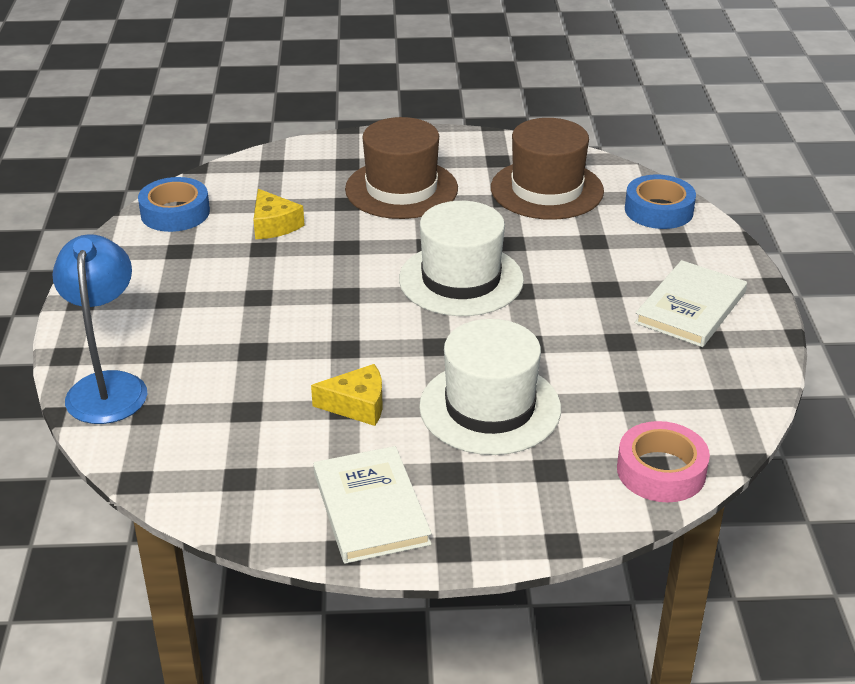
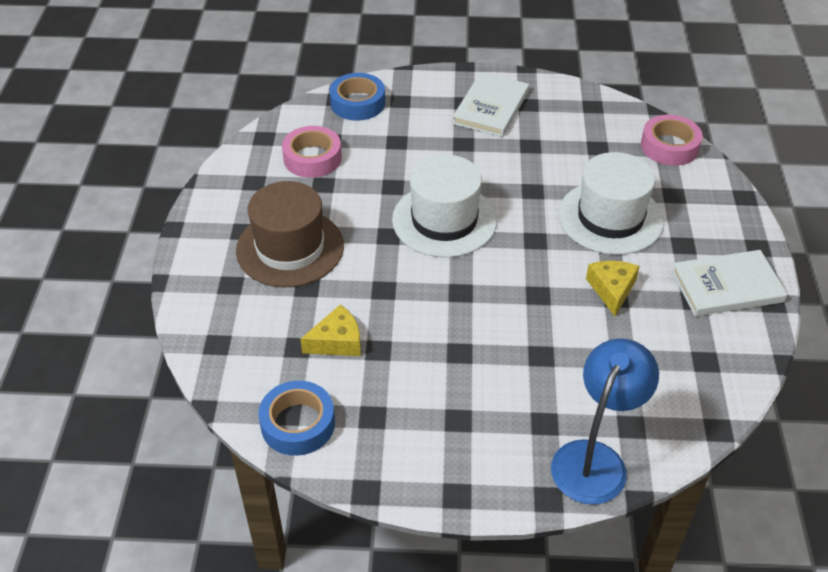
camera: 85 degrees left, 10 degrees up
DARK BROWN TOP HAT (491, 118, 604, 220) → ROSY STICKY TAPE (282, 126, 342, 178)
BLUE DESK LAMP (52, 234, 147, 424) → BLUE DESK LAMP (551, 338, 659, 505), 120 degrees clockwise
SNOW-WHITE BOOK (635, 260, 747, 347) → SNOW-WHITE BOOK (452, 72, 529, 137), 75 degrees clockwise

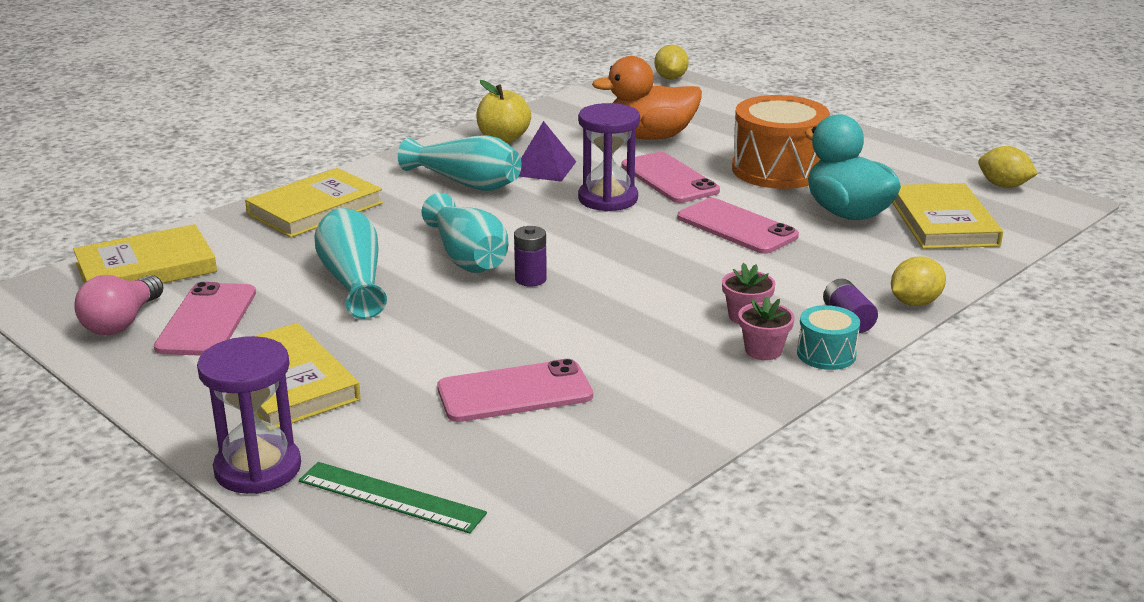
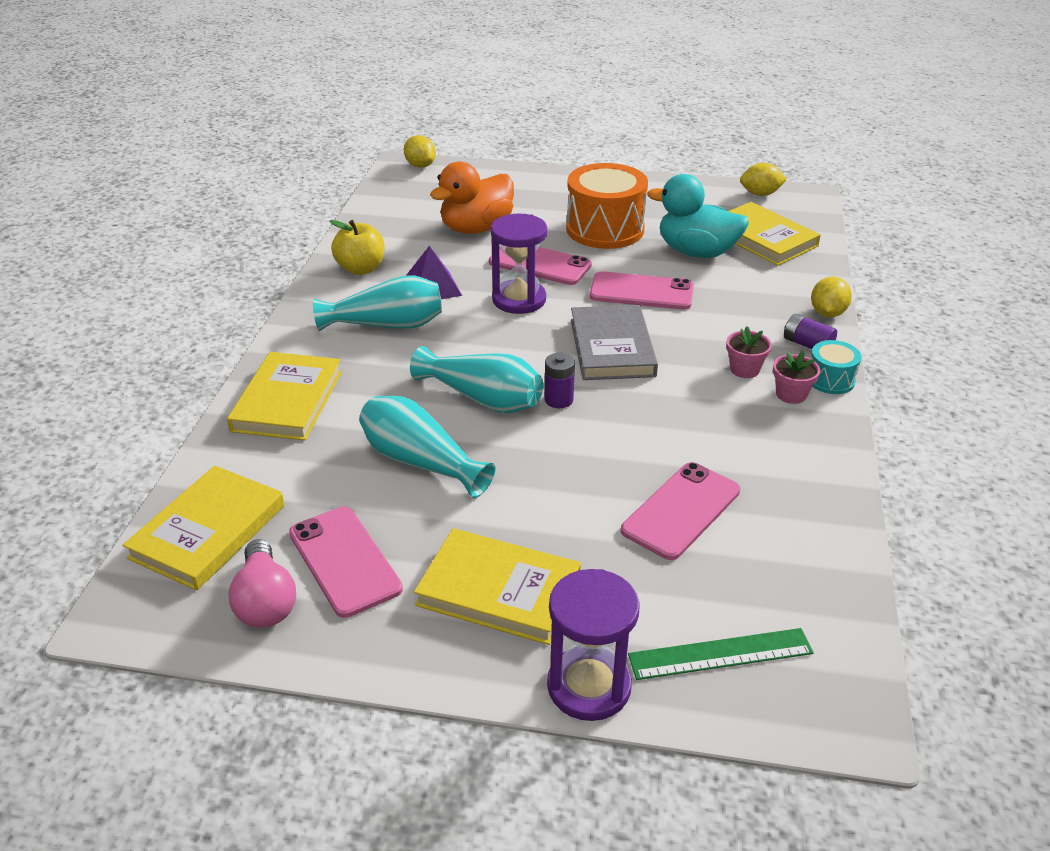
camera: 35 degrees left, 10 degrees up
- → GREY BOOK (571, 305, 658, 380)

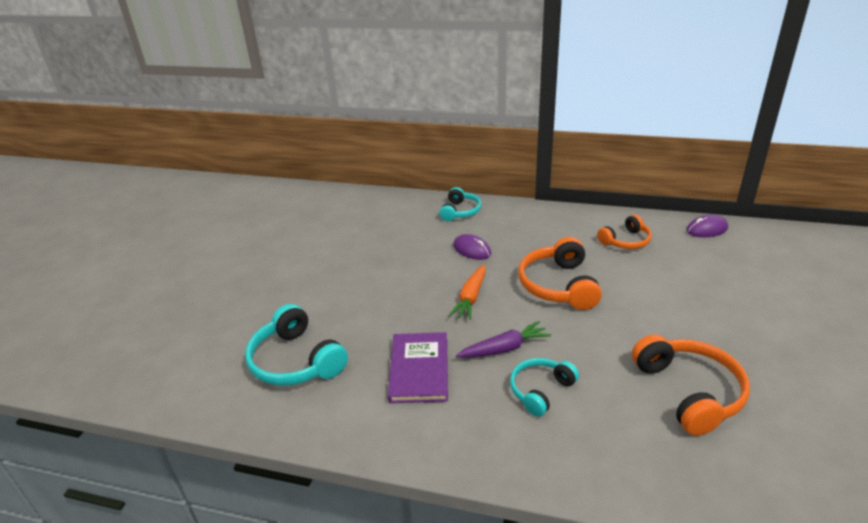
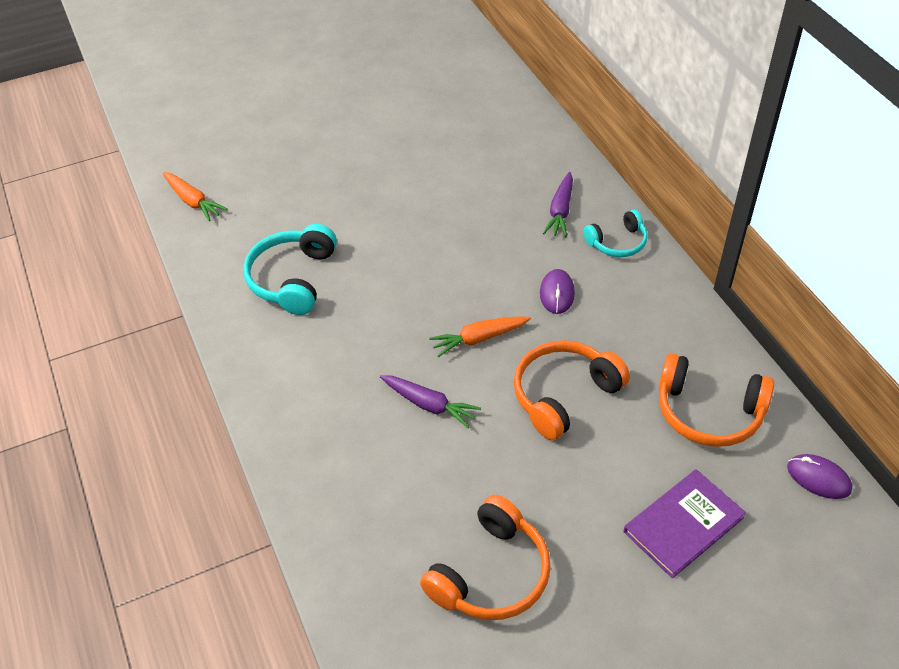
camera: 50 degrees right, 15 degrees up
TEAL OVER-EAR HEADPHONES (510, 358, 579, 417) → -
- → ORANGE-COLOURED CARROT (163, 172, 227, 221)
- → PURPLE CARROT (543, 172, 573, 237)
PURPLE BOOK (388, 332, 448, 403) → PURPLE BOOK (624, 469, 746, 578), shifted
ORANGE-COLOURED OVER-EAR HEADPHONES (597, 215, 652, 249) → ORANGE-COLOURED OVER-EAR HEADPHONES (659, 353, 774, 447), x1.61

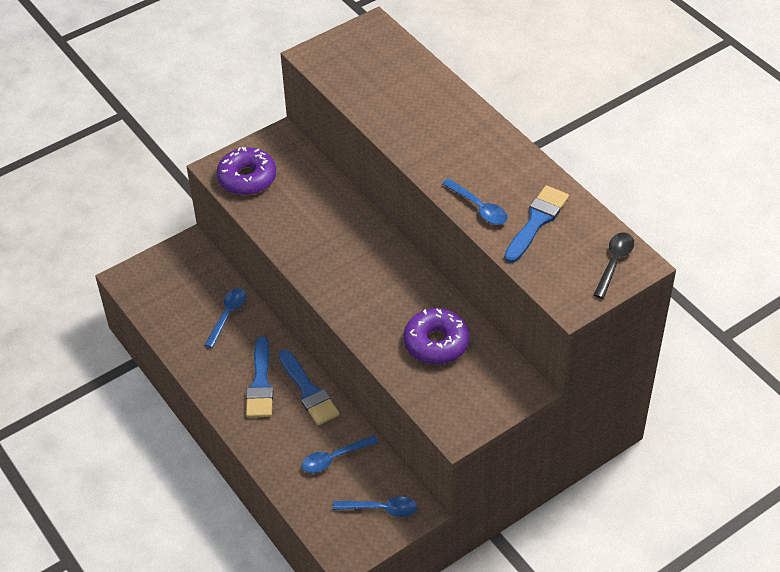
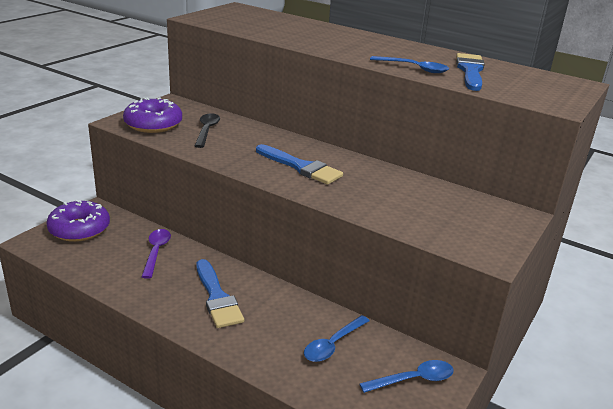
camera: 25 degrees left, 20 degrees down
BLUE BRUSH (279, 350, 340, 425) → BLUE BRUSH (256, 144, 343, 185), shifted
PURPLE DONUT (404, 308, 470, 364) → PURPLE DONUT (46, 200, 110, 242), shifted
BLACK TEASPOON (594, 232, 634, 299) → BLACK TEASPOON (195, 113, 220, 148), shifted
BLUE TEASPOON (205, 288, 246, 348) → PURPLE TEASPOON (142, 229, 171, 279)

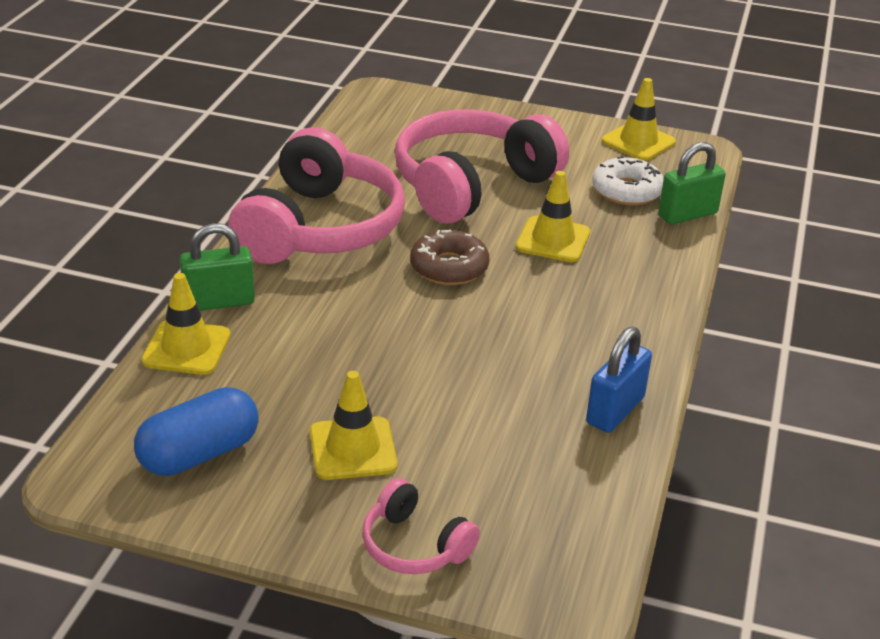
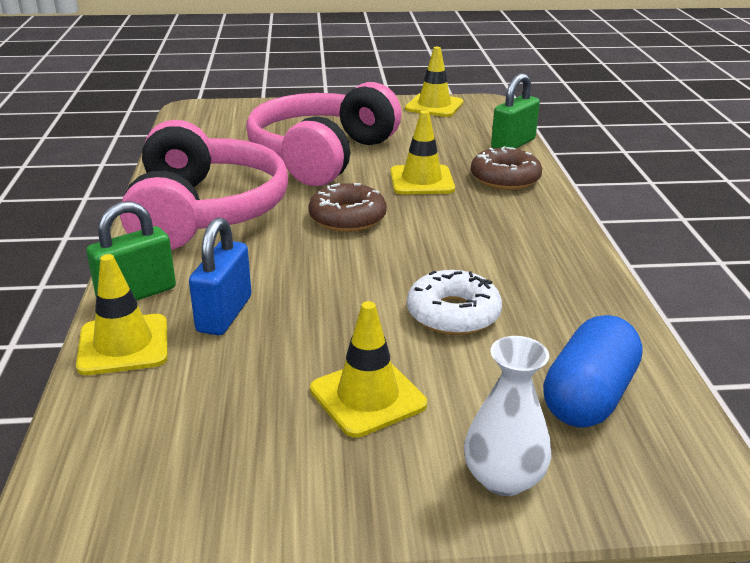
camera: 20 degrees left, 5 degrees down
- → DARK BROWN DONUT (471, 146, 542, 190)
BLUE CAPSULE (134, 387, 259, 476) → BLUE CAPSULE (543, 315, 643, 427), shifted
BLUE SMALL LOCK (586, 326, 652, 433) → BLUE SMALL LOCK (189, 217, 251, 335), shifted
SNOW-WHITE DONUT (592, 156, 664, 205) → SNOW-WHITE DONUT (407, 270, 502, 335), shifted
ROSY OVER-EAR HEADPHONES (362, 478, 480, 574) → SNOW-WHITE FLOWER VASE (464, 336, 551, 496)

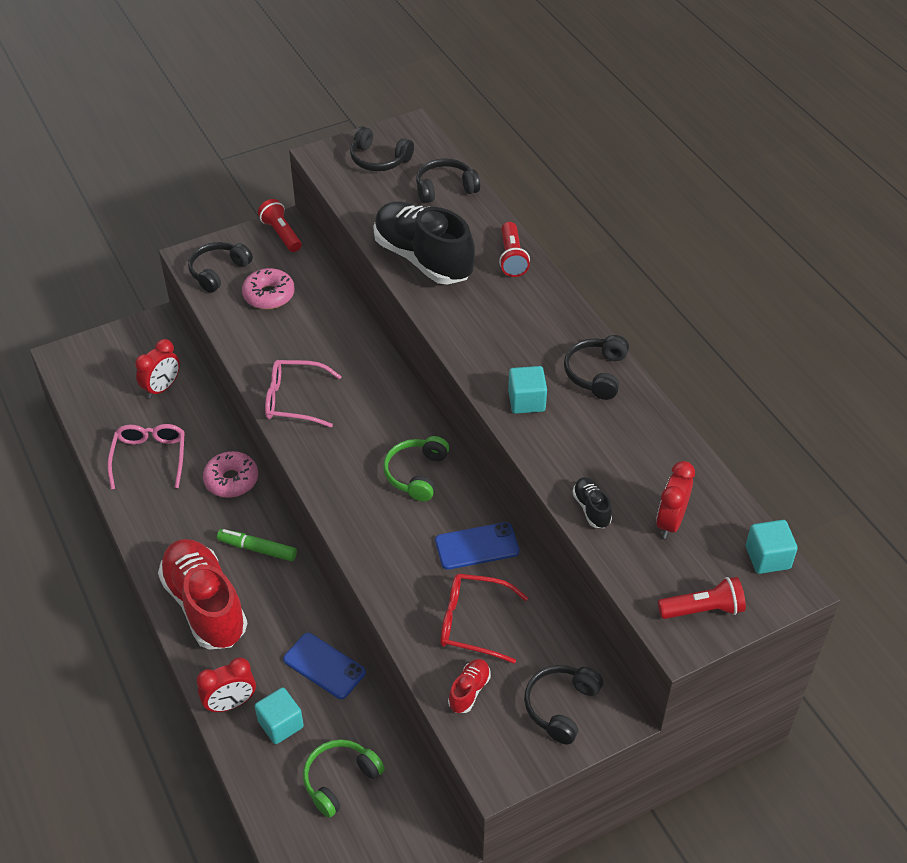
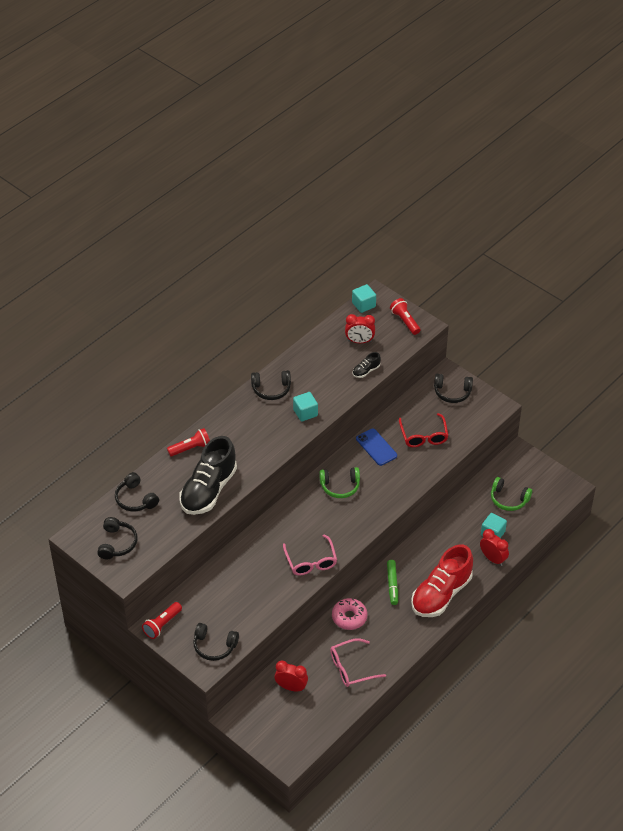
camera: 110 degrees left, 0 degrees up
ROSY DONUT (242, 268, 295, 309) → -
BLUE SMARTPHONE (283, 633, 366, 699) → -
RED LACE-UP SHOE (448, 659, 491, 713) → -

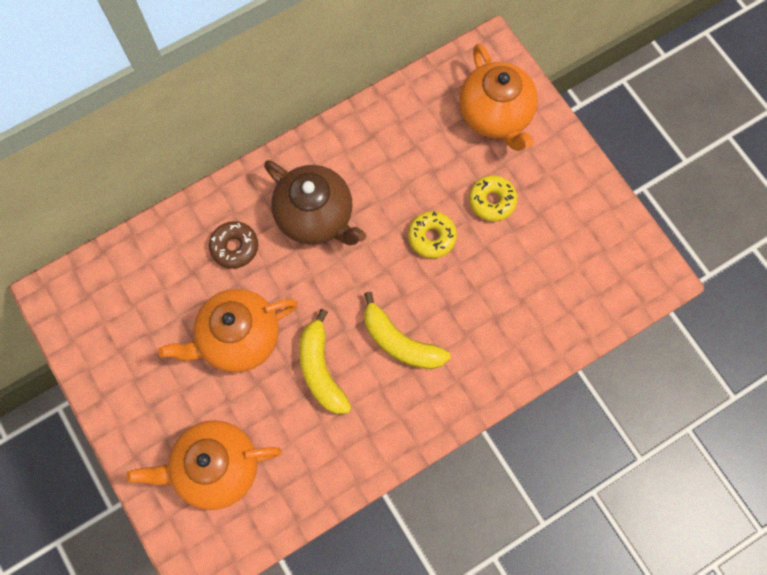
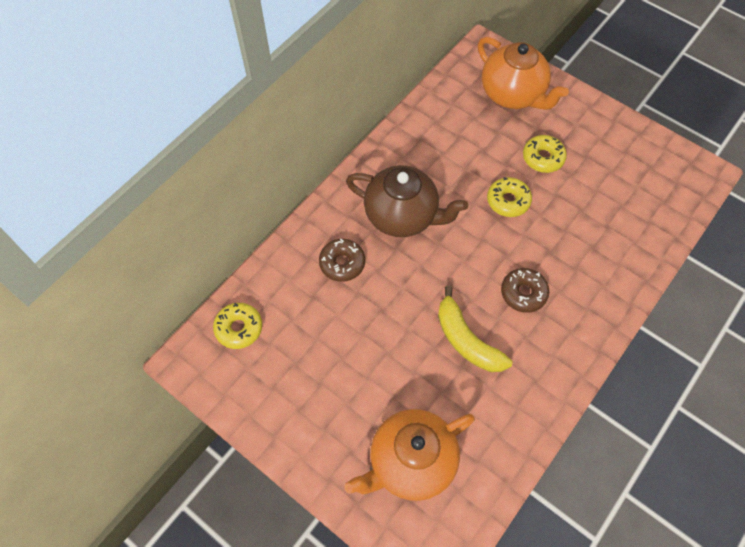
camera: 20 degrees left, 10 degrees down
ORANGE-COLOURED TEAPOT (158, 289, 298, 373) → -
- → GOLDEN DONUT (213, 303, 262, 349)
GOLDEN BANANA (364, 292, 451, 369) → DARK BROWN DONUT (501, 268, 549, 313)

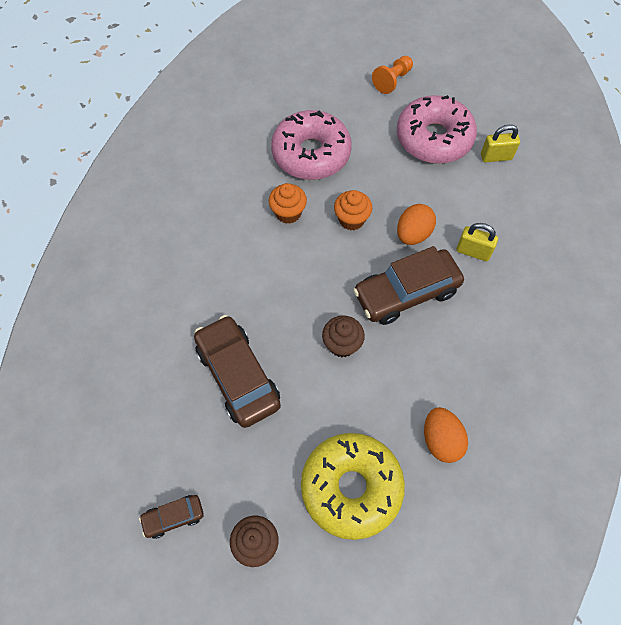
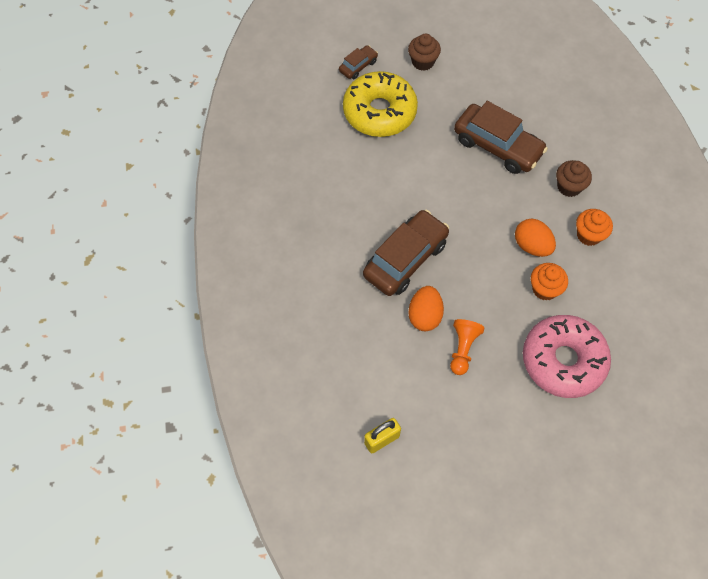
camera: 155 degrees right, 0 degrees up
ROSY DONUT (397, 95, 477, 164) → -
GOLDEN SMALL LOCK (456, 223, 498, 261) → -
DARK BROWN TOY CAR (139, 495, 204, 539) → DARK BROWN TOY CAR (339, 45, 378, 79), shifted
DARK BROWN FAIRY CAKE (322, 315, 365, 357) → DARK BROWN FAIRY CAKE (556, 160, 592, 197), shifted
ORANGE-COLOURED FAIRY CAKE (334, 190, 372, 230) → ORANGE-COLOURED FAIRY CAKE (576, 209, 613, 246), shifted
ORANGE-COLOURED CHESS PAWN (372, 56, 413, 94) → ORANGE-COLOURED CHESS PAWN (450, 319, 484, 375), shifted
ORANGE-COLOURED TOY EGG (424, 407, 468, 463) → ORANGE-COLOURED TOY EGG (515, 219, 556, 257), shifted

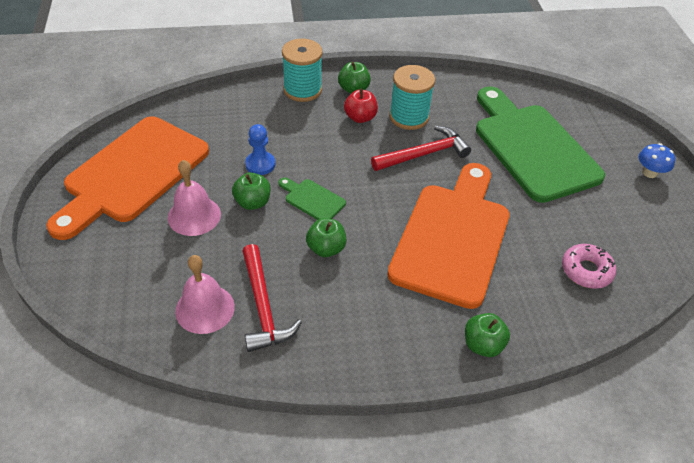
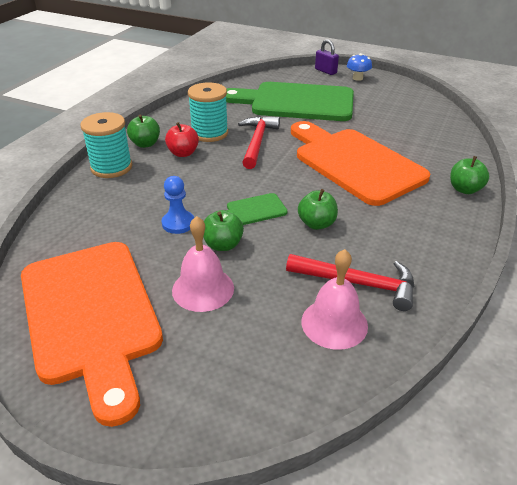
camera: 55 degrees left, 10 degrees down
ROSY DONUT (562, 244, 616, 289) → -
- → PURPLE SMALL LOCK (315, 39, 339, 75)

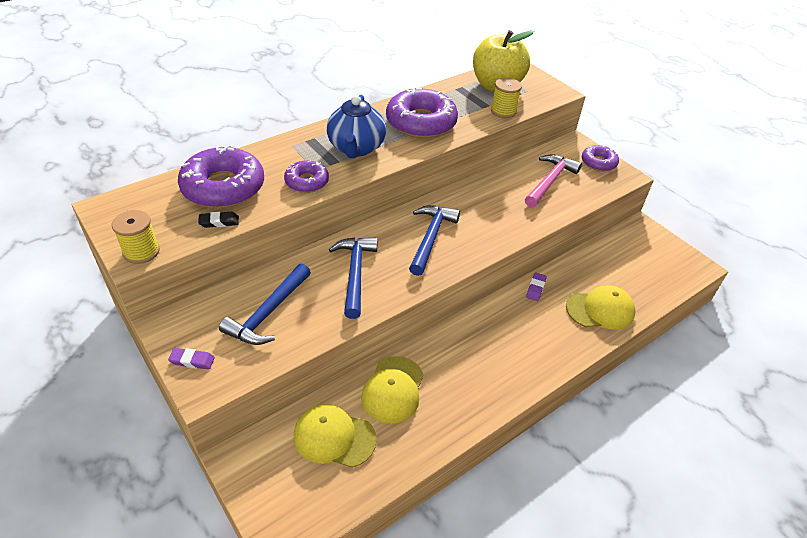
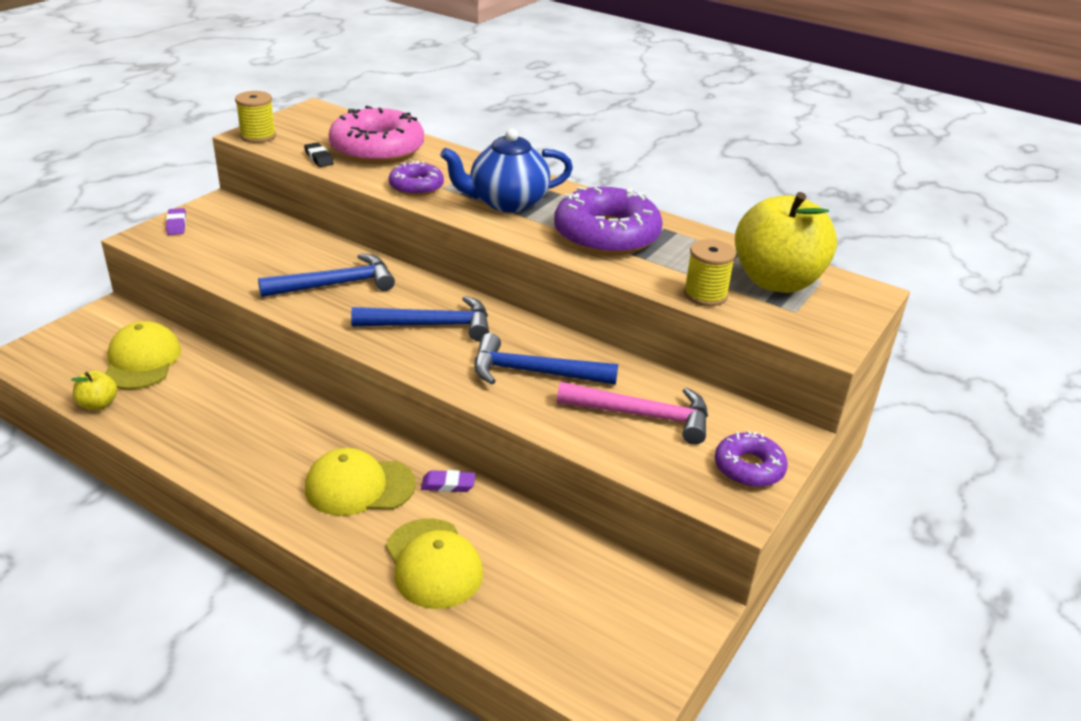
camera: 70 degrees right, 10 degrees down
- → GOLDEN APPLE FRUIT (71, 371, 117, 410)
BLUE CLAW HAMMER (219, 263, 311, 345) → BLUE CLAW HAMMER (475, 333, 618, 385), shifted
GOLDEN PEAKED CAP (361, 356, 424, 424) → GOLDEN PEAKED CAP (305, 448, 416, 516), shifted
PURPLE DONUT (178, 145, 264, 208) → ROSY DONUT (329, 105, 424, 164)

